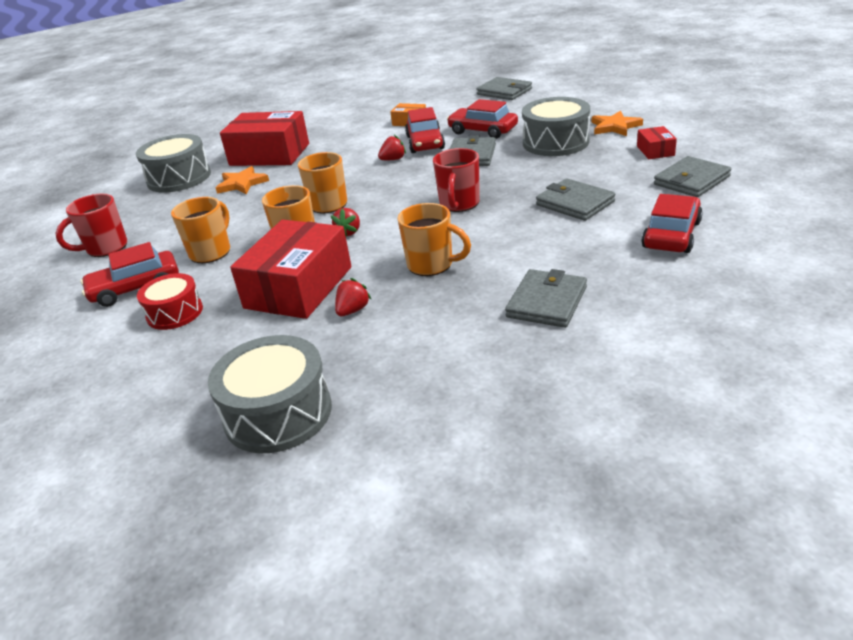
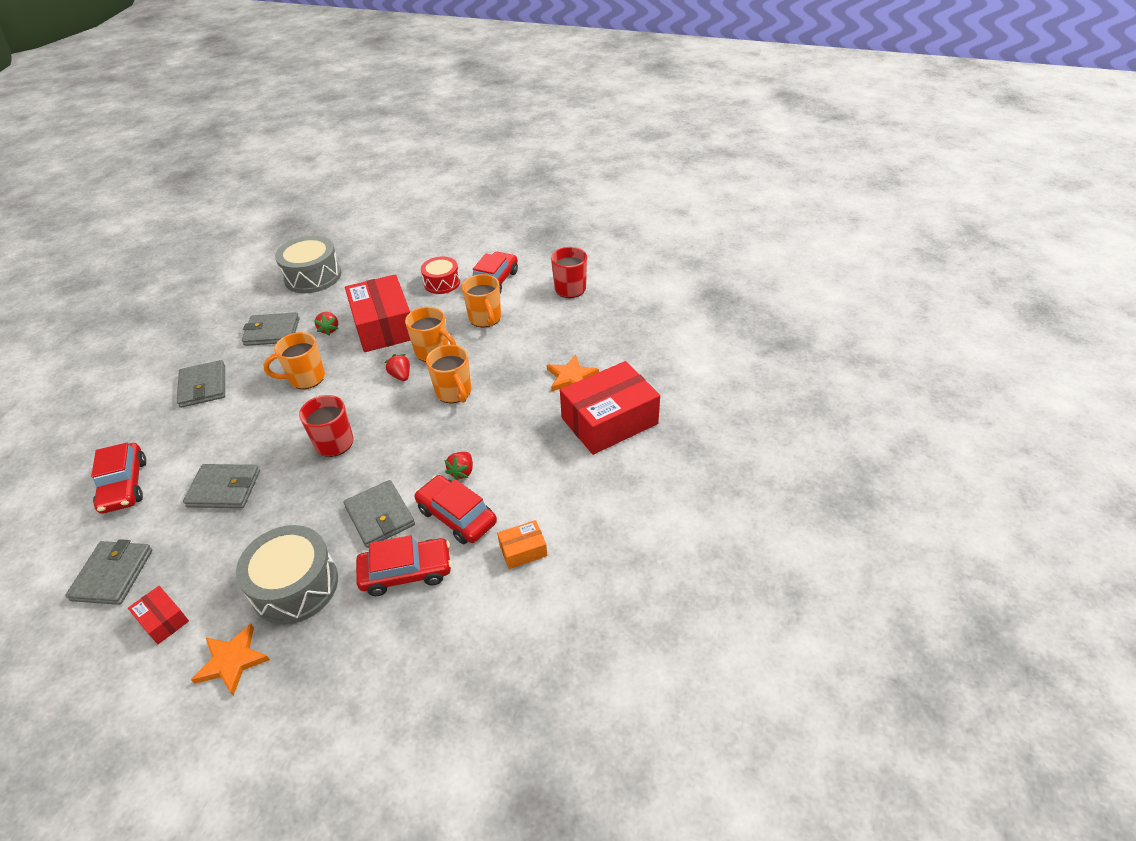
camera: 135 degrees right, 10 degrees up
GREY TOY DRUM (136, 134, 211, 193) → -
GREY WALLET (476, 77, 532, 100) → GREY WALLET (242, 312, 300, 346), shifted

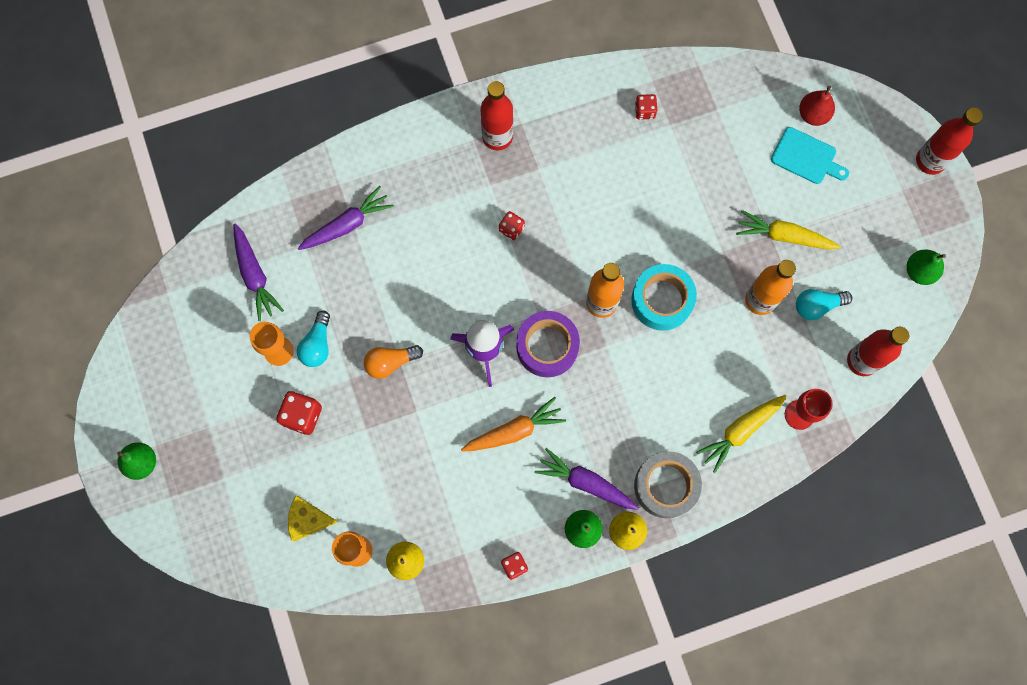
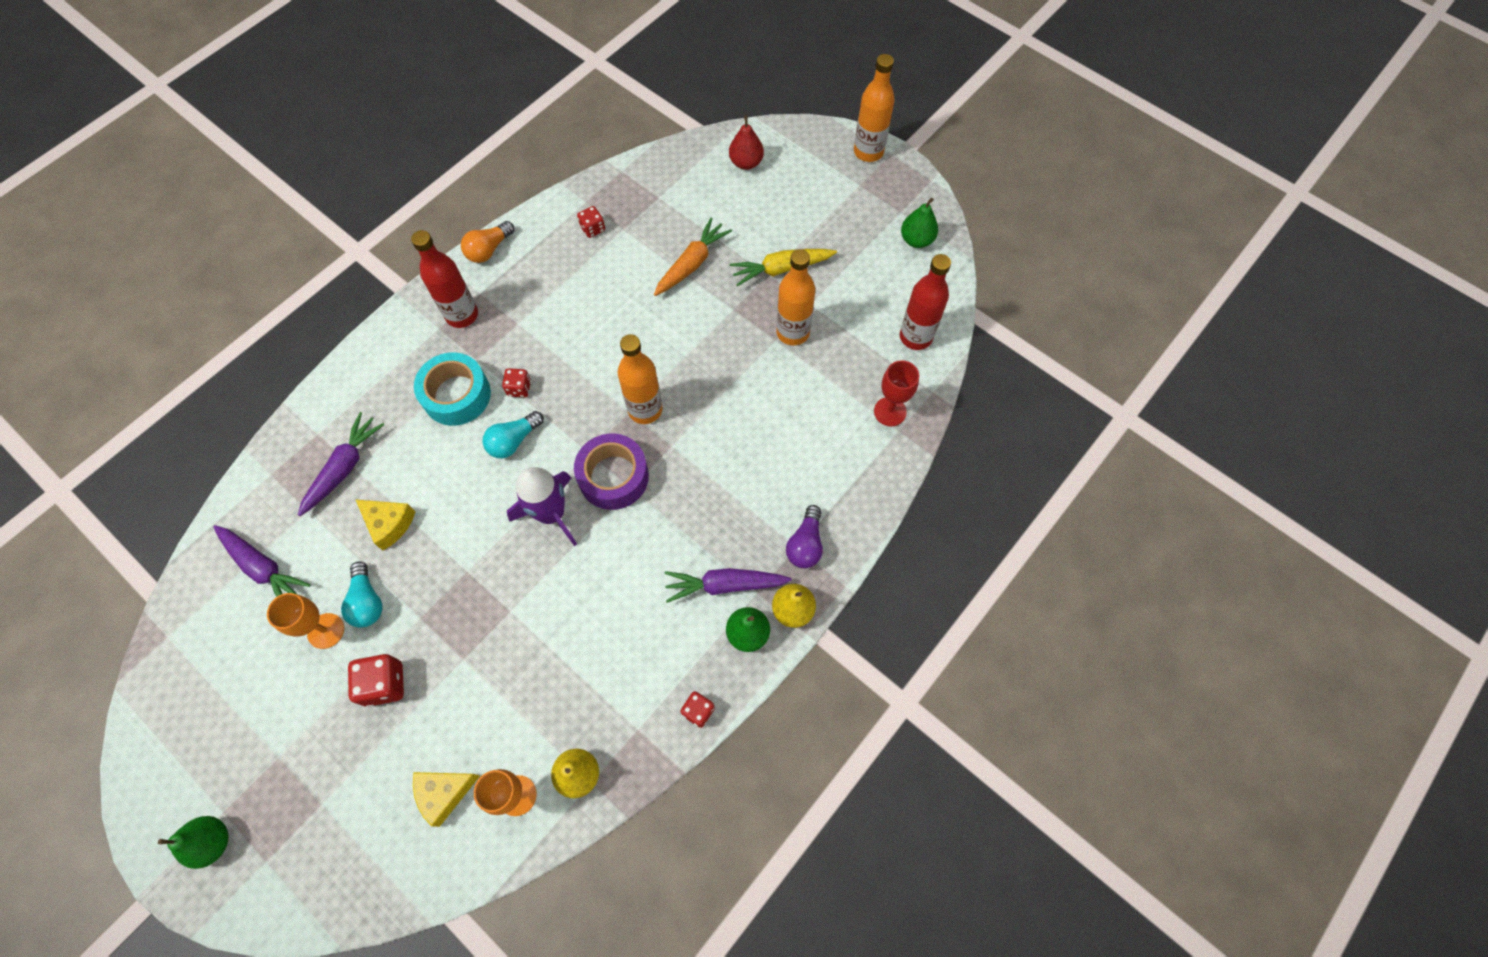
camera: 30 degrees left, 10 degrees down
GOLDEN CARROT (696, 395, 787, 473) → -
TEAL CUTTING BOARD (771, 127, 849, 184) → -
- → GOLDEN PIECE OF CHEESE (355, 499, 416, 550)
ORANGE-COLOURED LIGHT BULB (364, 345, 423, 379) → ORANGE-COLOURED LIGHT BULB (461, 221, 514, 263), shifted
ORANGE-COLOURED CARROT (461, 397, 566, 452) → ORANGE-COLOURED CARROT (654, 218, 732, 296), shifted
TEAL STICKY TAPE (631, 264, 697, 331) → TEAL STICKY TAPE (414, 352, 491, 426), shifted
TEAL LIGHT BULB (796, 289, 852, 320) → TEAL LIGHT BULB (483, 411, 544, 458), shifted
GREY STICKY TAPE (634, 451, 702, 518) → PURPLE LIGHT BULB (786, 505, 823, 568)
RED DRINK BOTTLE (916, 107, 983, 175) → ORANGE-COLOURED DRINK BOTTLE (854, 54, 895, 162)

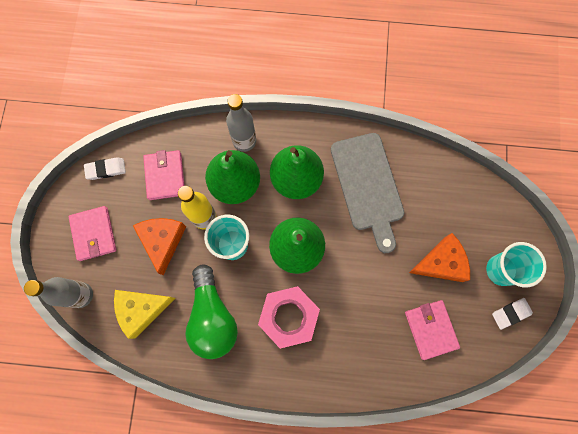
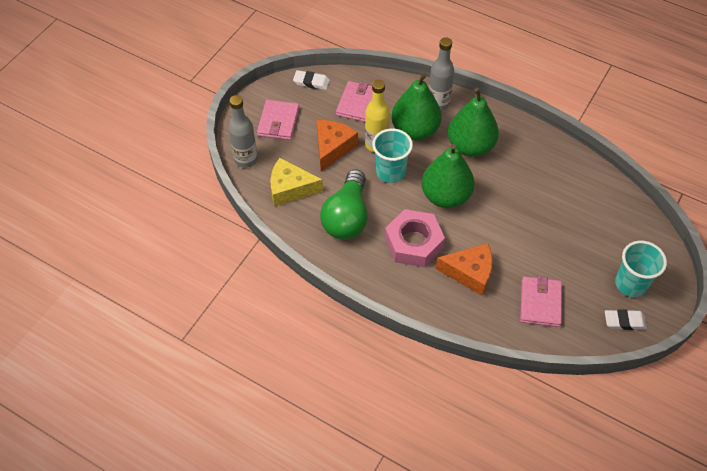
camera: 25 degrees right, 20 degrees down
GREY CUTTING BOARD (331, 133, 404, 253) → -
ORANGE-COLOURED PIECE OF CHEESE (409, 233, 470, 282) → ORANGE-COLOURED PIECE OF CHEESE (435, 243, 493, 296), shifted

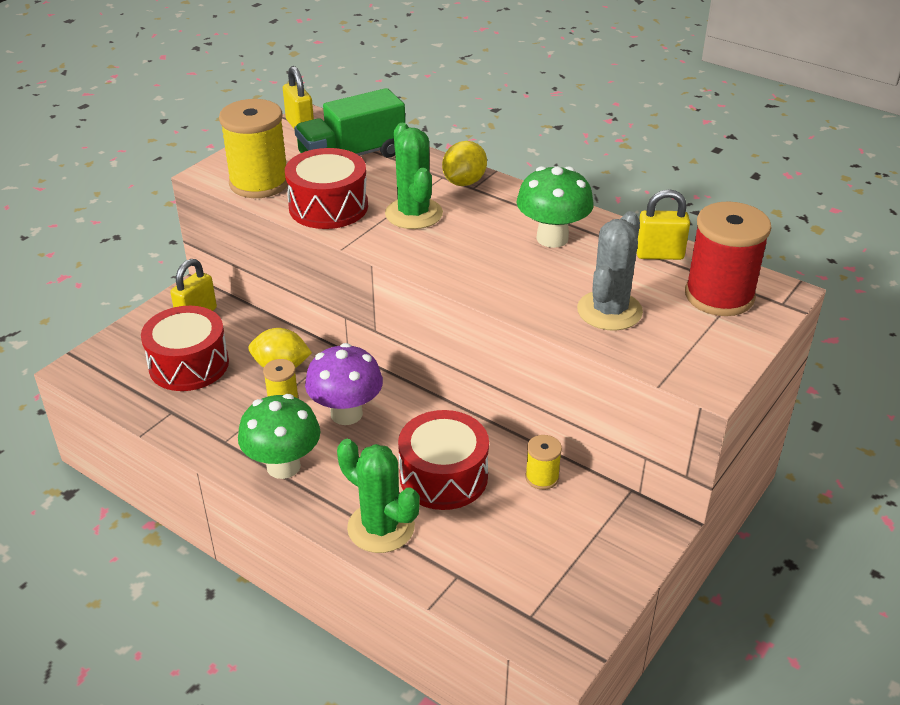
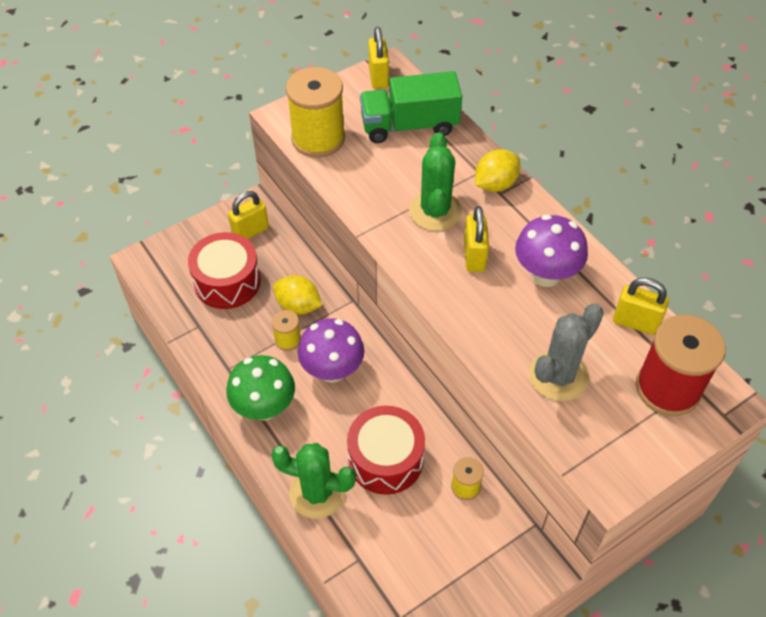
camera: 20 degrees right, 15 degrees up
RED TOY DRUM (285, 148, 368, 229) → -
- → GOLDEN SMALL LOCK (464, 206, 489, 272)
LEAF-GREEN MUSHROOM (517, 166, 594, 248) → PURPLE MUSHROOM (515, 214, 588, 287)
LEAF-GREEN PRICKLY PLANT (337, 439, 420, 553) → LEAF-GREEN PRICKLY PLANT (271, 443, 356, 519), 45 degrees counterclockwise

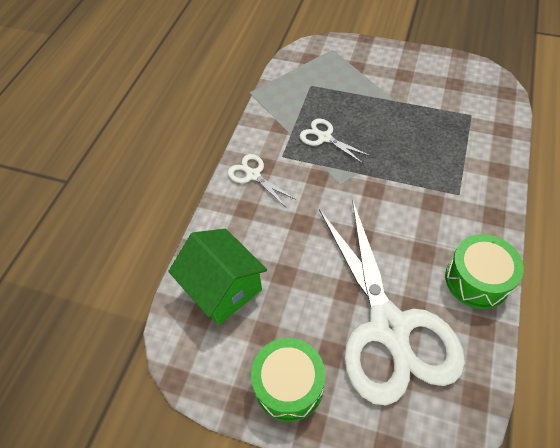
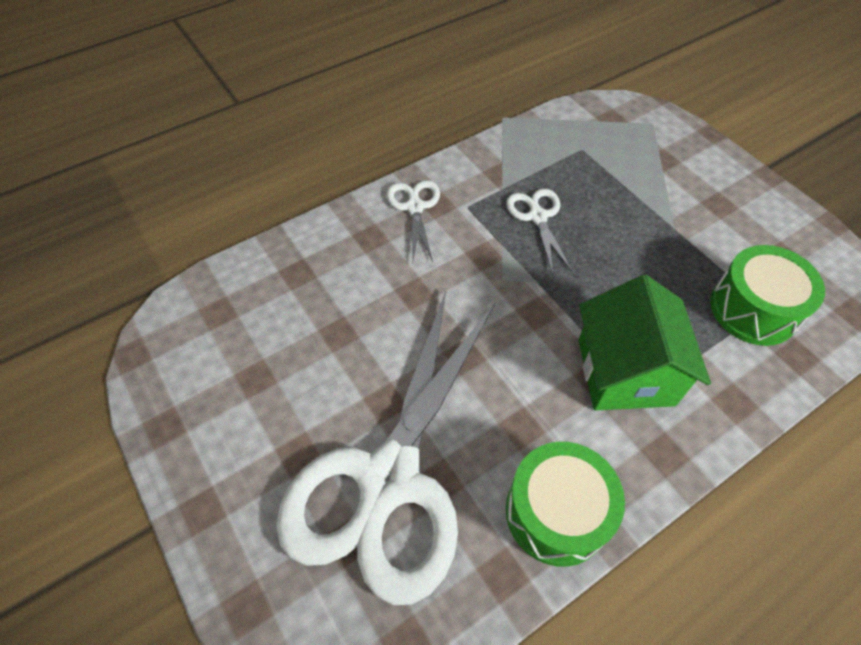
camera: 35 degrees right, 0 degrees up
LEAF-GREEN TOY HOUSE (168, 229, 267, 325) → LEAF-GREEN TOY HOUSE (579, 275, 711, 411), shifted
LEAF-GREEN TOY DRUM (251, 338, 325, 422) → LEAF-GREEN TOY DRUM (710, 245, 825, 346), shifted

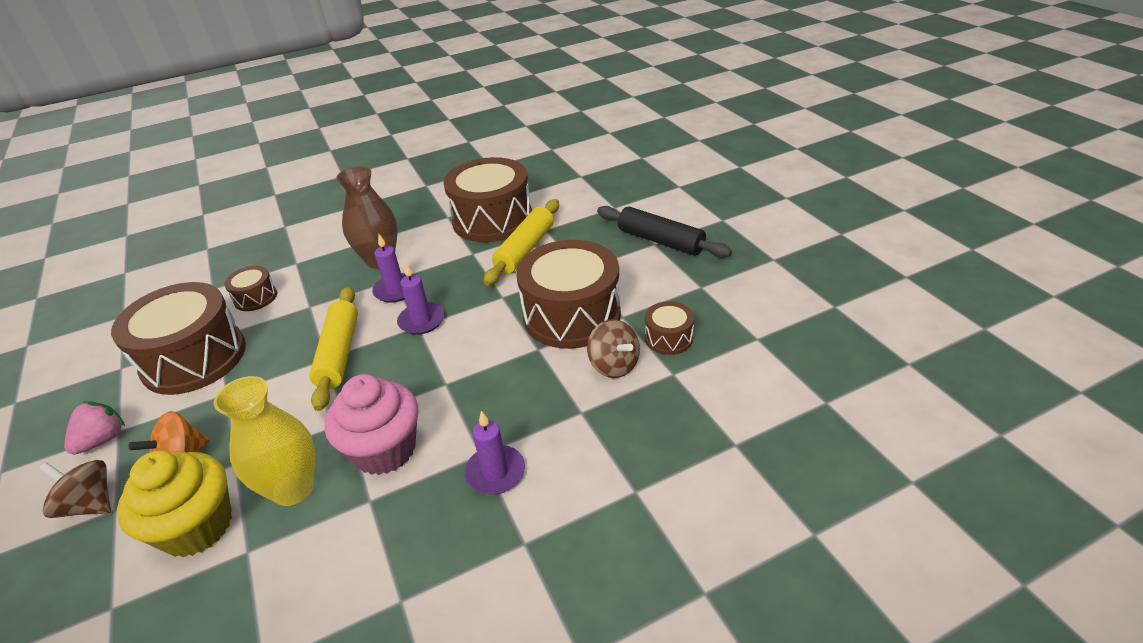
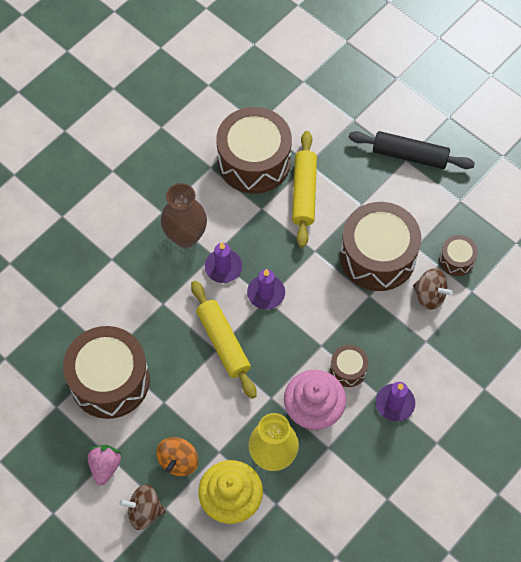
camera: 25 degrees left, 25 degrees up
DARK BROWN TOY DRUM (224, 266, 277, 311) → DARK BROWN TOY DRUM (330, 345, 369, 387), shifted

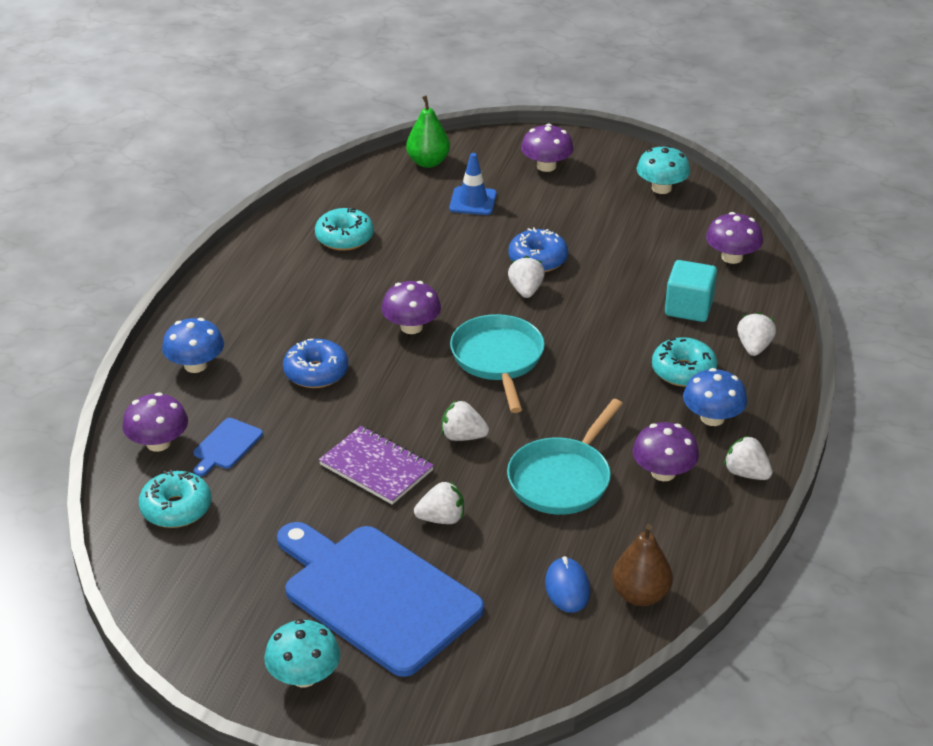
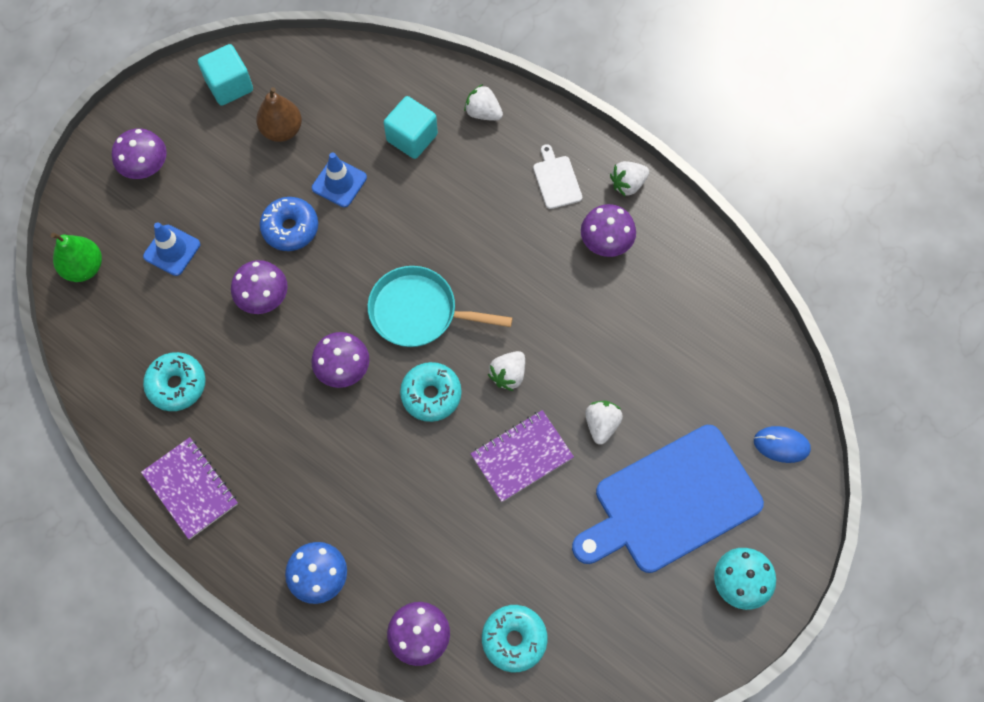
camera: 70 degrees left, 30 degrees up
BLUE CUTTING BOARD (193, 418, 263, 476) → -
BLUE DONUT (283, 339, 348, 388) → -
TEAL SKILLET (507, 399, 623, 515) → -
SNOW-WHITE BERRY (508, 256, 545, 298) → -
- → PURPLE NOTEPAD (141, 437, 238, 539)
- → BLUE ROAD CONE (312, 152, 367, 207)
BLUE COMPUTER MOUSE (545, 556, 590, 613) → BLUE COMPUTER MOUSE (754, 426, 811, 463), shifted
DARK BROWN PEAR (612, 524, 673, 606) → DARK BROWN PEAR (256, 87, 302, 142), shifted
TEAL DONUT (652, 337, 718, 387) → TEAL DONUT (400, 362, 462, 422), shifted
PURPLE MUSHROOM (706, 212, 763, 264) → PURPLE MUSHROOM (231, 260, 288, 314), shifted
TEAL MUSHROOM (637, 145, 690, 194) → TEAL CUBE (198, 44, 253, 106)
BLUE MUSHROOM (683, 368, 747, 426) → SNOW-WHITE CUTTING BOARD (533, 144, 582, 209)

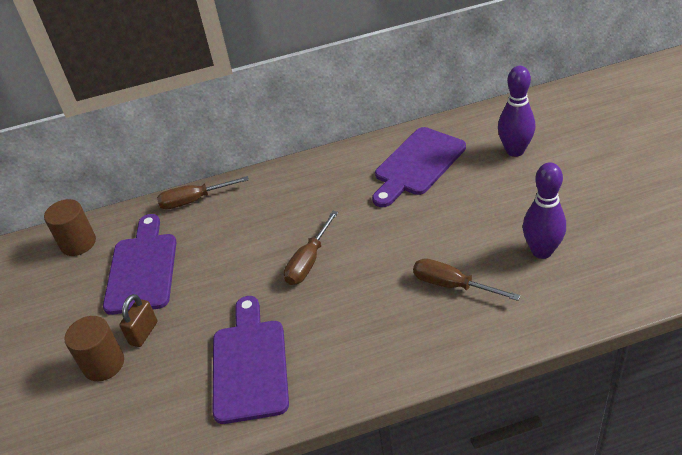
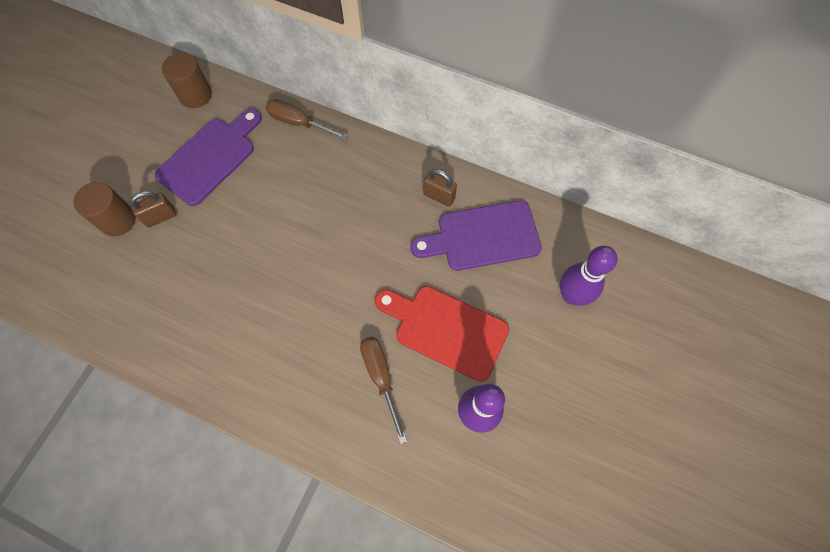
camera: 35 degrees right, 25 degrees up
PURPLE CUTTING BOARD (212, 296, 289, 424) → -
DARK BROWN HAND SCREWDRIVER (284, 211, 338, 285) → -
- → RED CUTTING BOARD (375, 286, 509, 382)
- → DARK BROWN SMALL LOCK (423, 169, 457, 207)

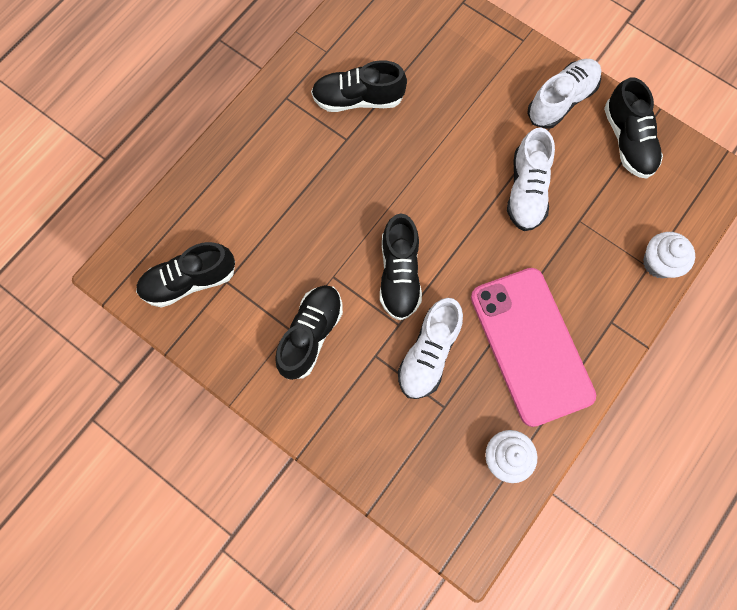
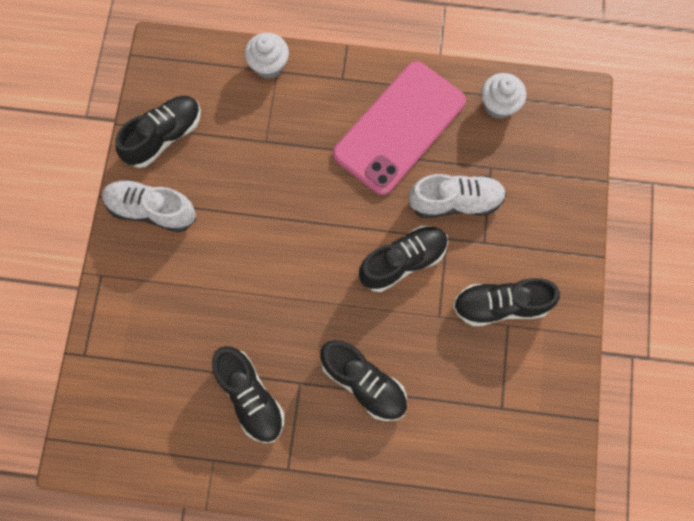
camera: 120 degrees left, 0 degrees up
SNOW-WHITE LACE-UP SHOE (507, 128, 555, 231) → -
BLACK LACE-UP SHOE (136, 242, 235, 308) → BLACK LACE-UP SHOE (320, 340, 407, 421), shifted

